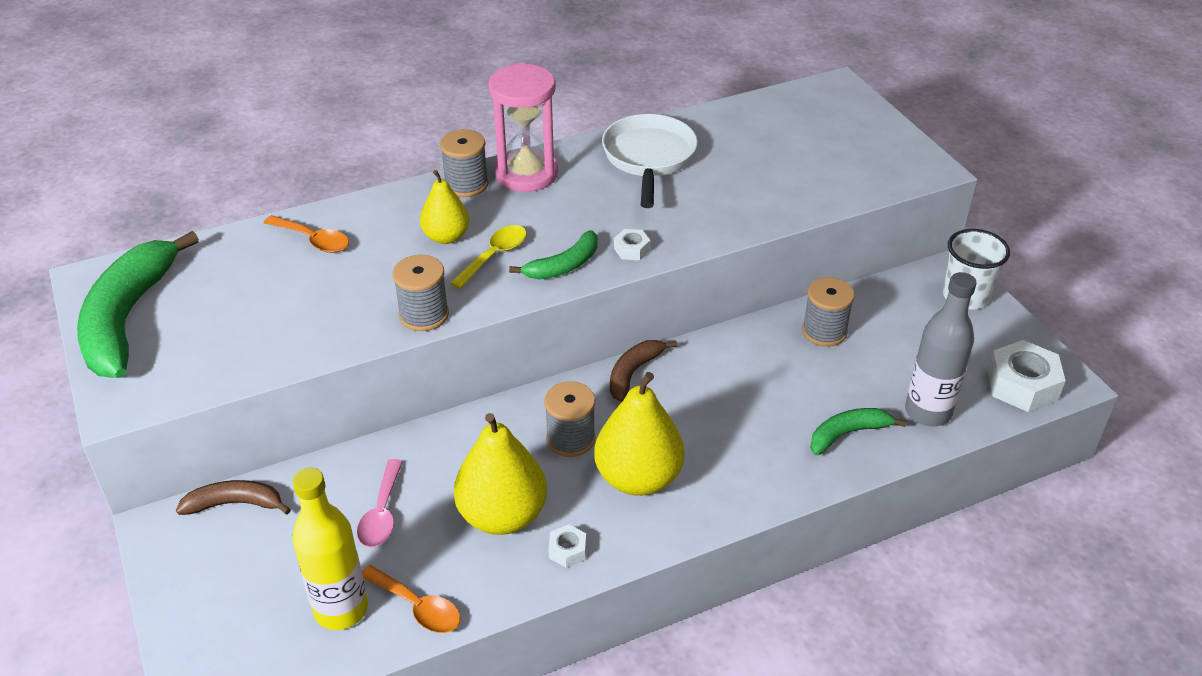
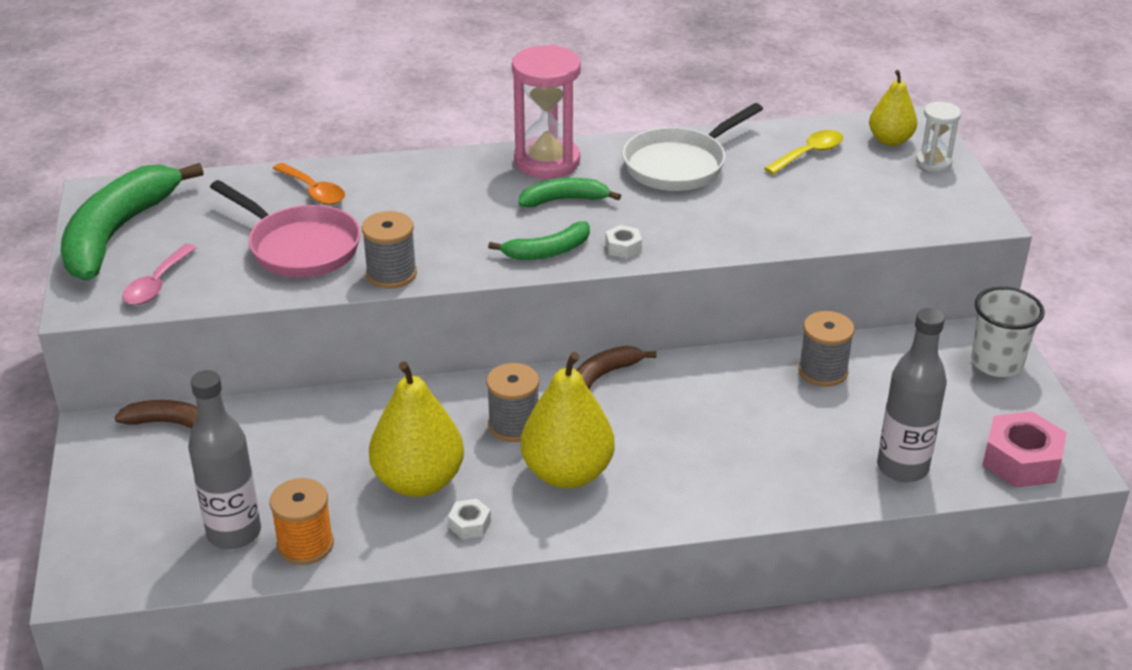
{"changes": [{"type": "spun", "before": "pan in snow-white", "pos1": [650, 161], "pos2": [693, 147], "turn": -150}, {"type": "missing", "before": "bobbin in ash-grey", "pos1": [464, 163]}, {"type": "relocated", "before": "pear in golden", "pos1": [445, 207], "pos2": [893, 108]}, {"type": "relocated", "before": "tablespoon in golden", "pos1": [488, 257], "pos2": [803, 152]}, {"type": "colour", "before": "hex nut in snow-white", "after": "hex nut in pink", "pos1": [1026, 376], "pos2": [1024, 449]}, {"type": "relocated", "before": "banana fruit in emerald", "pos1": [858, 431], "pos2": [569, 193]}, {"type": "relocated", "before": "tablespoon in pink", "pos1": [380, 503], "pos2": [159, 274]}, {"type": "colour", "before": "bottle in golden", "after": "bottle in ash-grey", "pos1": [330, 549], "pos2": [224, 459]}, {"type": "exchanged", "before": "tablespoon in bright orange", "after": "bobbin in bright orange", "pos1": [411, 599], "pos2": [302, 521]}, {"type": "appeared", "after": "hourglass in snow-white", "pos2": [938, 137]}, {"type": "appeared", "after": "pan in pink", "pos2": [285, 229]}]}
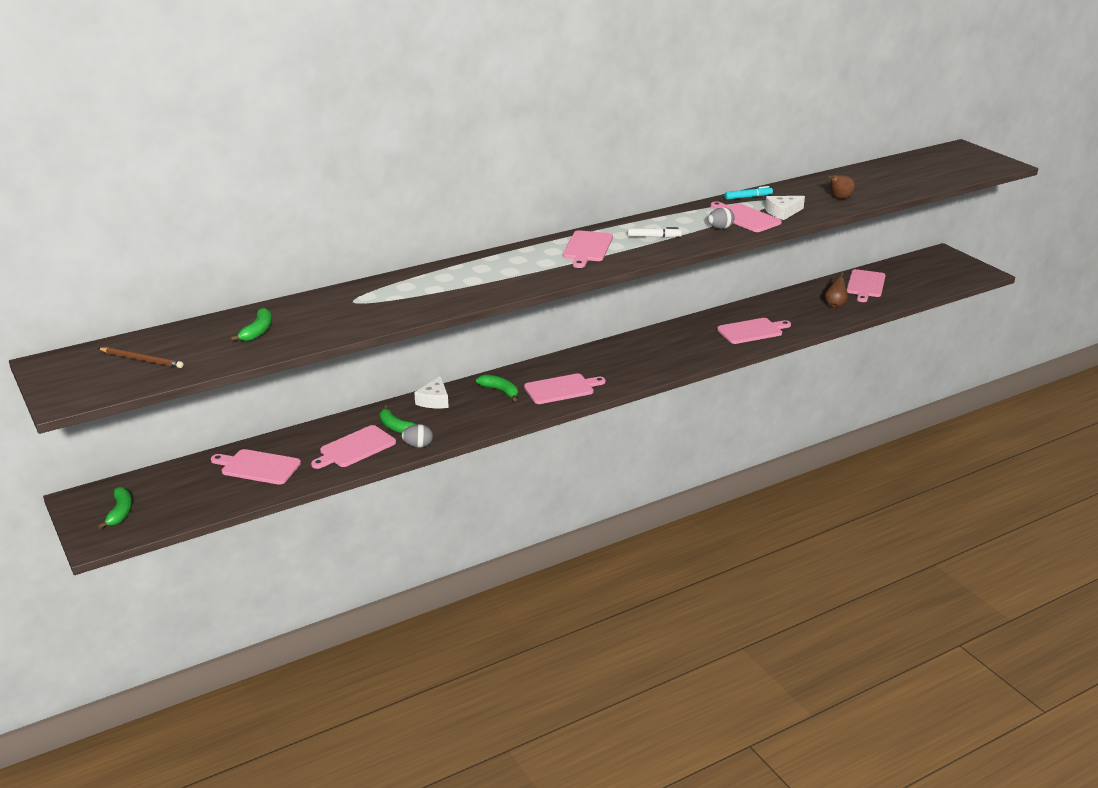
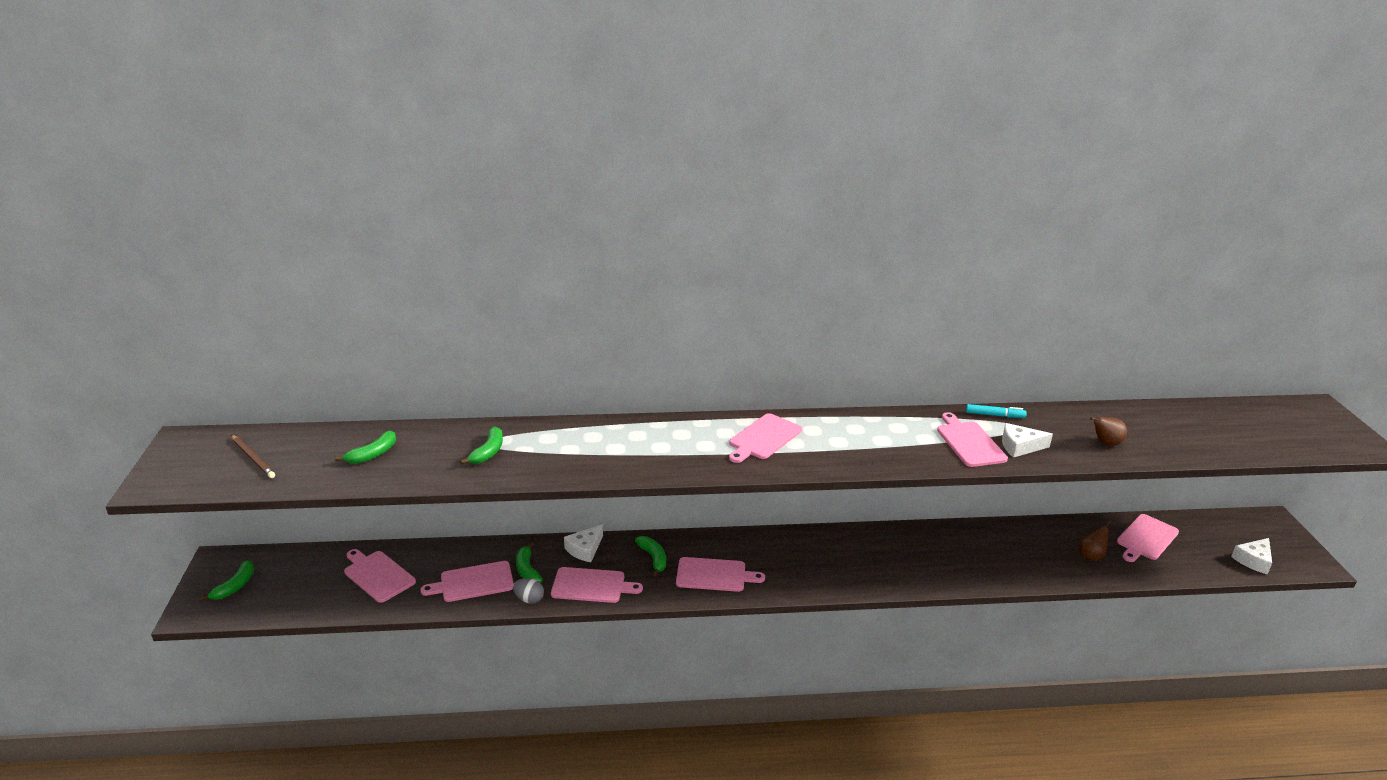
{"changes": [{"type": "missing", "before": "toy egg in ash-grey", "pos1": [721, 218]}, {"type": "missing", "before": "marker pen in snow-white", "pos1": [655, 232]}, {"type": "relocated", "before": "bread board in pink", "pos1": [754, 331], "pos2": [597, 585]}, {"type": "appeared", "after": "banana fruit in emerald", "pos2": [481, 445]}, {"type": "appeared", "after": "cheese in snow-white", "pos2": [1251, 556]}]}
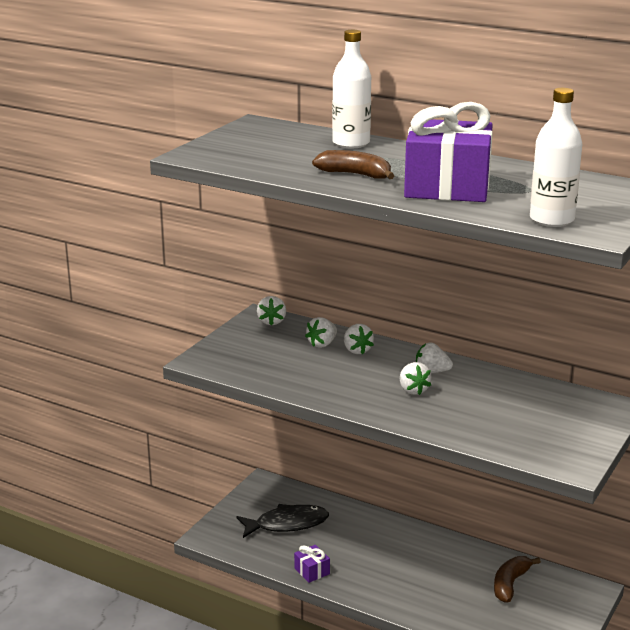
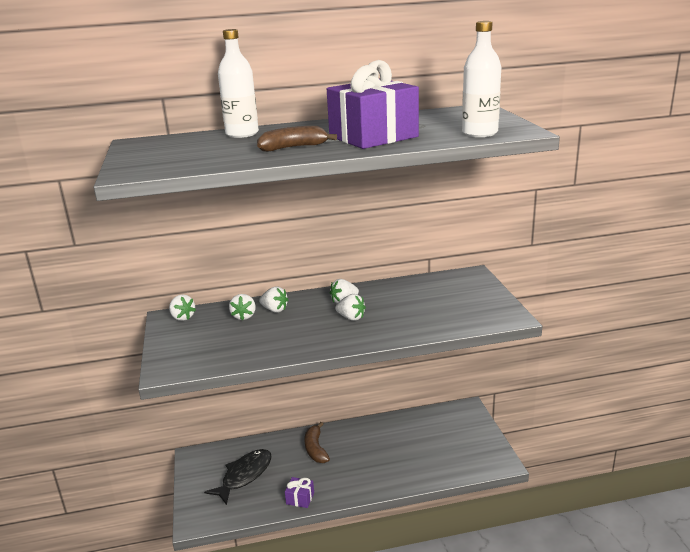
{"changes": [{"type": "relocated", "before": "banana fruit in russet", "pos1": [517, 579], "pos2": [317, 442]}]}
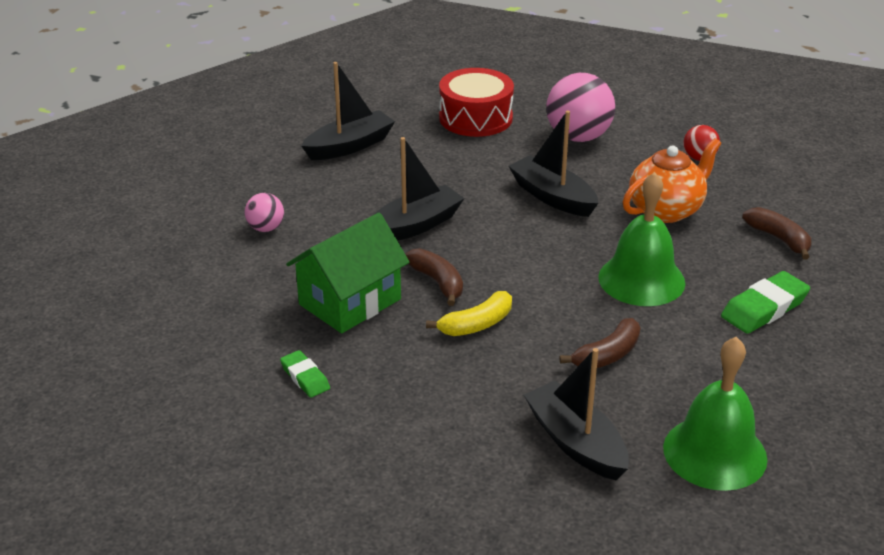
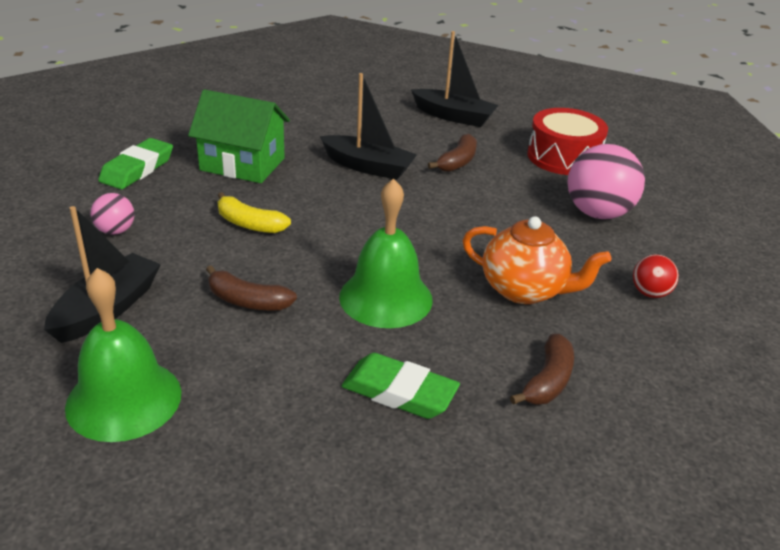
{"changes": [{"type": "missing", "before": "sailboat in jet-black", "pos1": [553, 164]}, {"type": "relocated", "before": "ball in pink", "pos1": [264, 212], "pos2": [113, 214]}, {"type": "relocated", "before": "banana fruit in russet", "pos1": [434, 277], "pos2": [452, 153]}, {"type": "size", "before": "pencil eraser in emerald", "pos1": [305, 374], "pos2": [135, 163], "scale": 1.66}]}
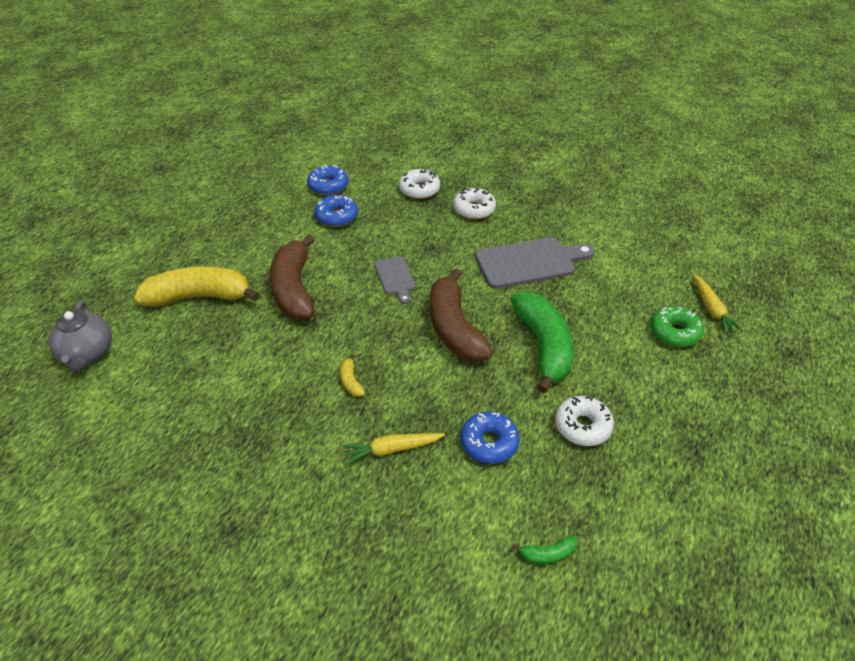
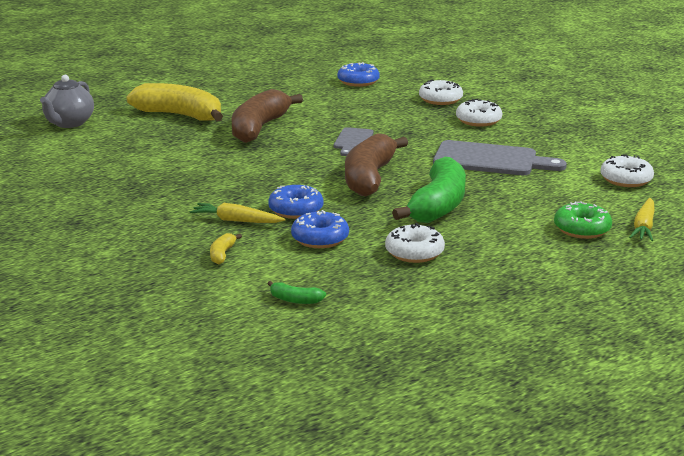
{"changes": [{"type": "relocated", "before": "donut in cobalt", "pos1": [336, 211], "pos2": [295, 202]}, {"type": "relocated", "before": "banana fruit in golden", "pos1": [352, 375], "pos2": [226, 248]}, {"type": "appeared", "after": "donut in snow-white", "pos2": [627, 170]}]}
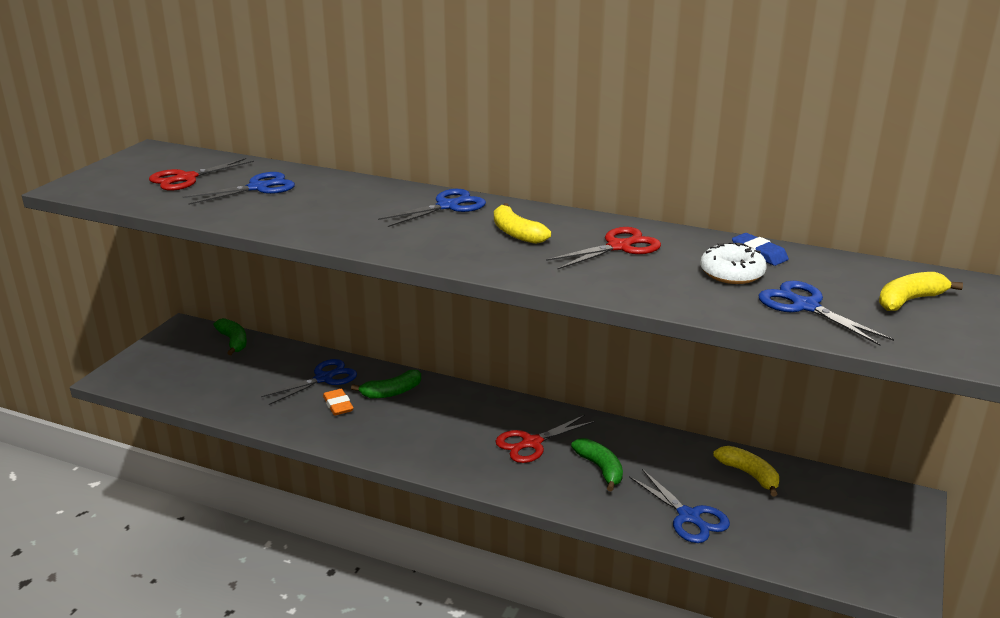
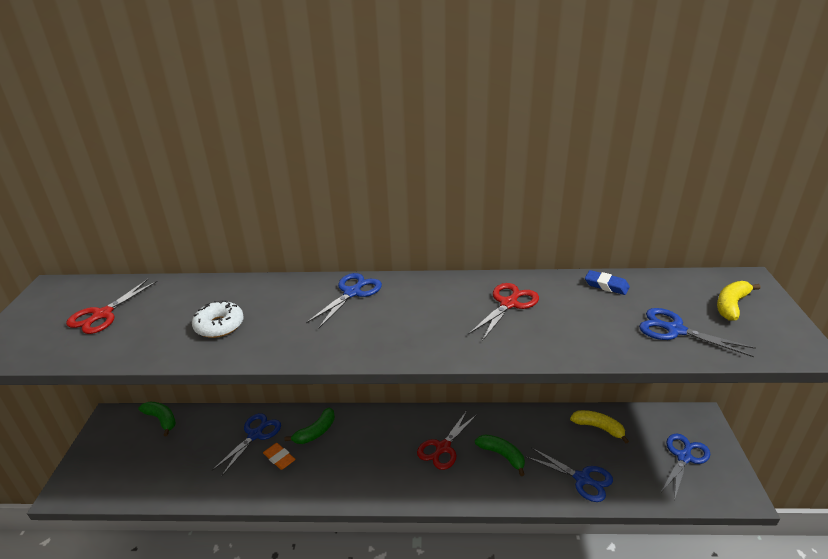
{"changes": [{"type": "relocated", "before": "shears in cobalt", "pos1": [239, 188], "pos2": [685, 467]}, {"type": "missing", "before": "banana fruit in golden", "pos1": [522, 223]}, {"type": "relocated", "before": "donut in snow-white", "pos1": [733, 263], "pos2": [218, 319]}]}
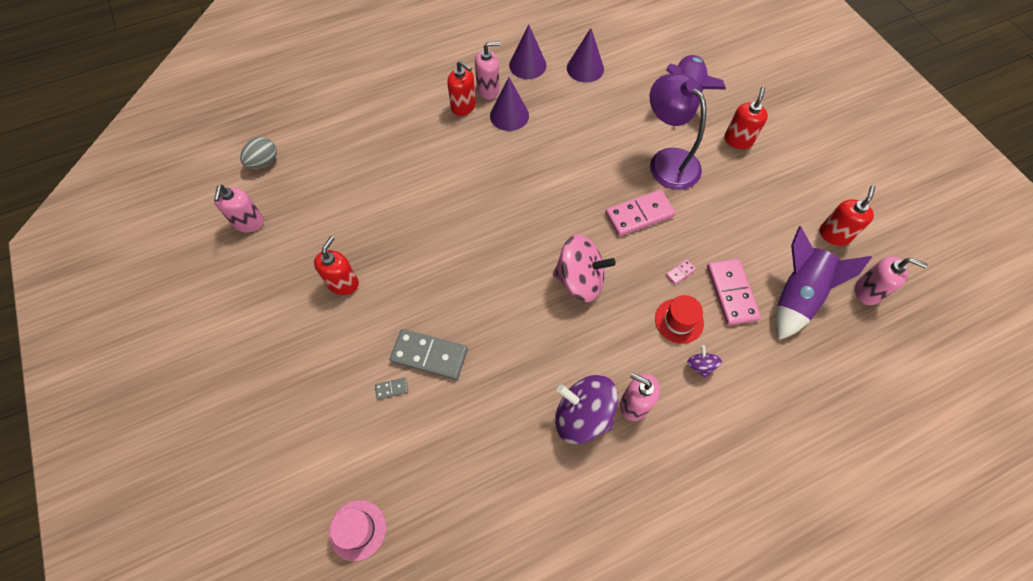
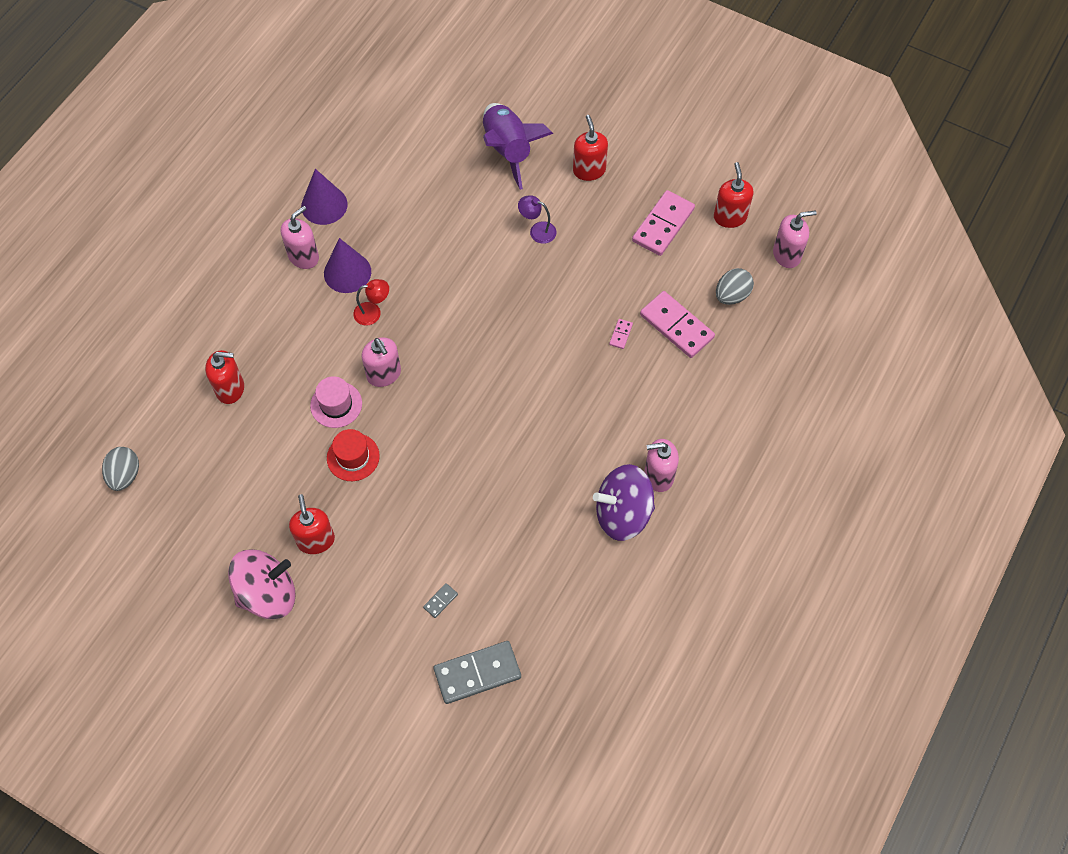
{"changes": [{"type": "missing", "before": "cone shape in purple", "pos1": [585, 55]}, {"type": "relocated", "before": "pump bottle in red", "pos1": [461, 88], "pos2": [224, 377]}, {"type": "size", "before": "lamp in purple", "pos1": [678, 131], "pos2": [537, 219], "scale": 0.45}, {"type": "relocated", "before": "pump bottle in pink", "pos1": [239, 209], "pos2": [381, 362]}, {"type": "relocated", "before": "domino in pink", "pos1": [640, 213], "pos2": [663, 223]}, {"type": "exchanged", "before": "spaceship in purple", "after": "toy egg in ash-grey", "pos1": [823, 283], "pos2": [735, 286]}, {"type": "relocated", "before": "spinning top in pink", "pos1": [584, 268], "pos2": [262, 584]}, {"type": "relocated", "before": "top hat in red", "pos1": [679, 319], "pos2": [353, 455]}, {"type": "relocated", "before": "domino in ash-grey", "pos1": [429, 354], "pos2": [477, 672]}, {"type": "missing", "before": "spinning top in purple", "pos1": [704, 362]}, {"type": "relocated", "before": "top hat in pink", "pos1": [357, 530], "pos2": [336, 402]}, {"type": "appeared", "after": "lamp in red", "pos2": [371, 302]}]}
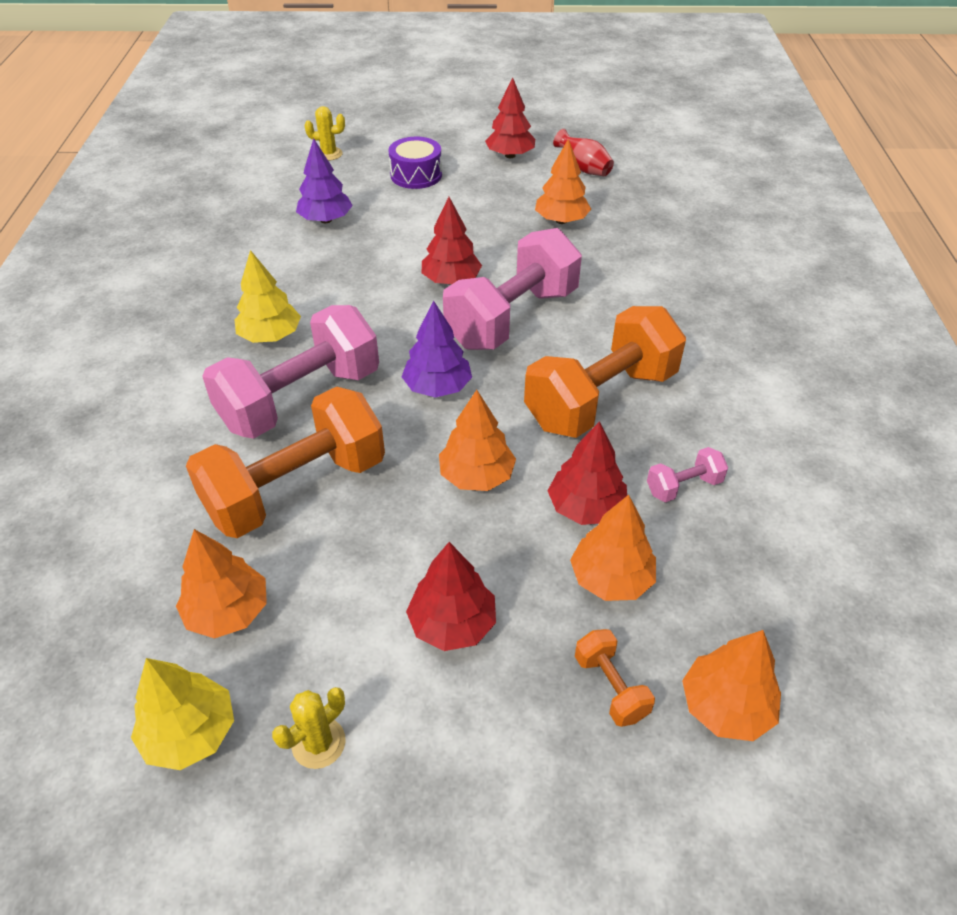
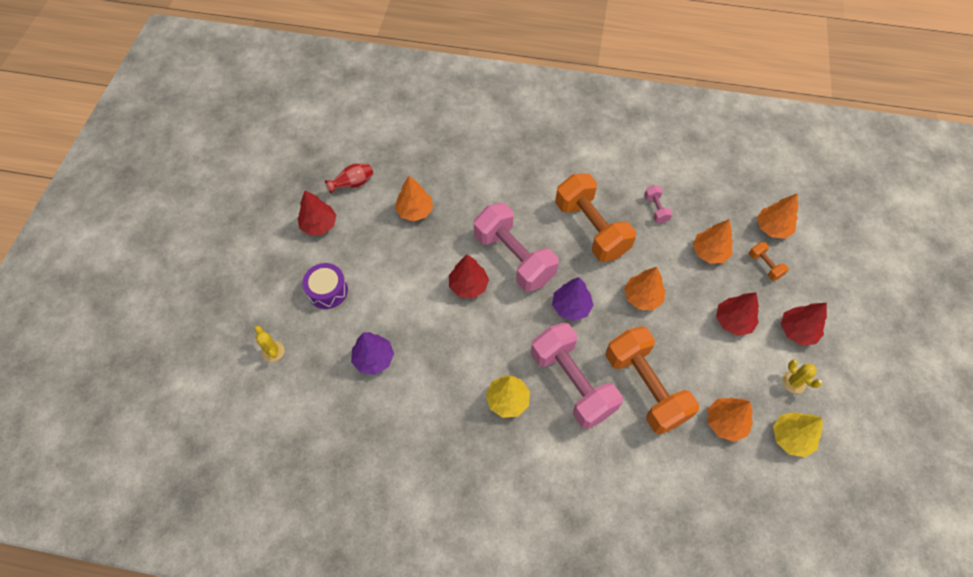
{"changes": [{"type": "spun", "before": "saguaro cactus in golden", "pos1": [324, 133], "pos2": [269, 344], "turn": -45}, {"type": "relocated", "before": "toy tree in red", "pos1": [587, 473], "pos2": [804, 324]}, {"type": "spun", "before": "dumbbell in bright orange", "pos1": [615, 678], "pos2": [769, 261], "turn": 75}]}
